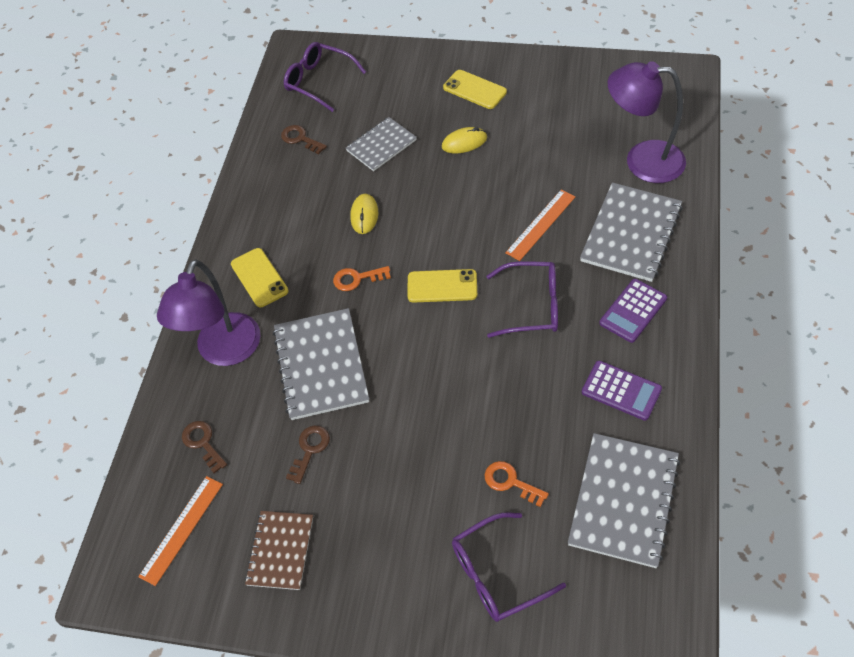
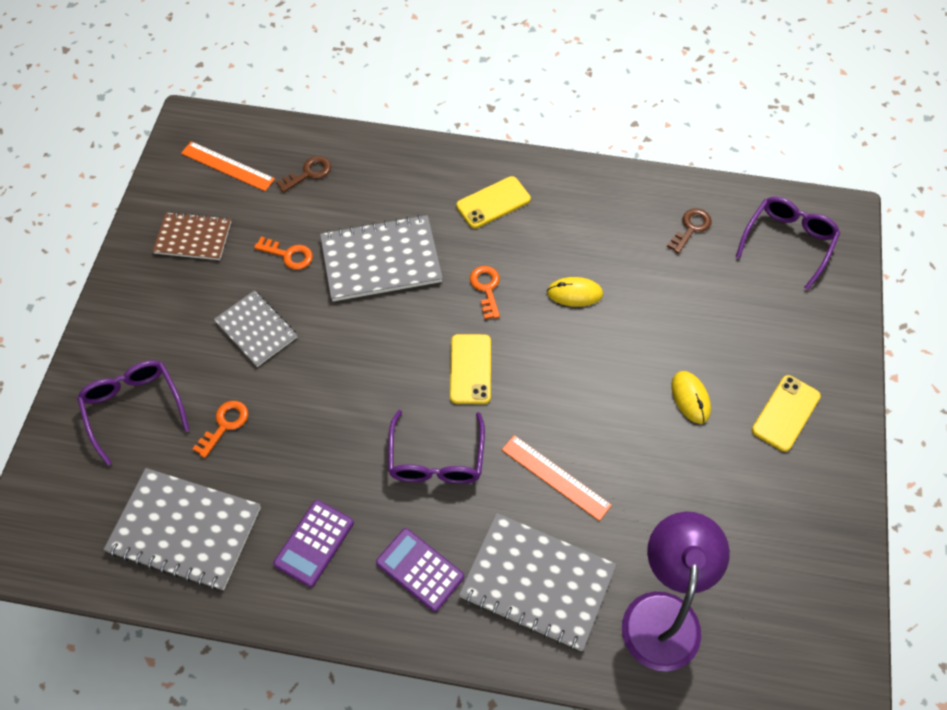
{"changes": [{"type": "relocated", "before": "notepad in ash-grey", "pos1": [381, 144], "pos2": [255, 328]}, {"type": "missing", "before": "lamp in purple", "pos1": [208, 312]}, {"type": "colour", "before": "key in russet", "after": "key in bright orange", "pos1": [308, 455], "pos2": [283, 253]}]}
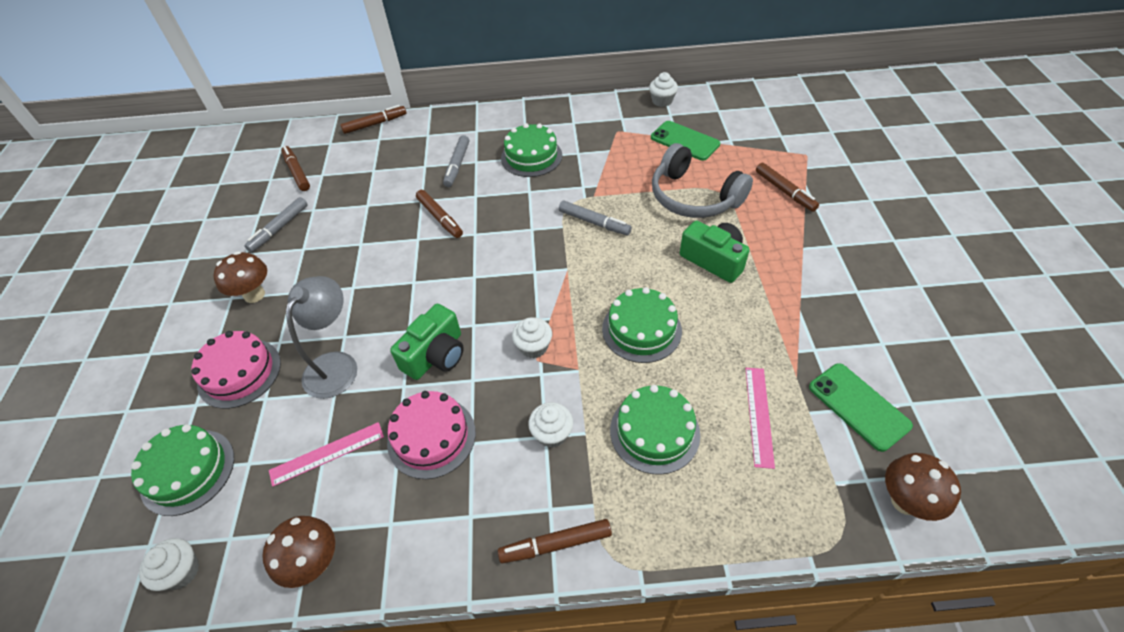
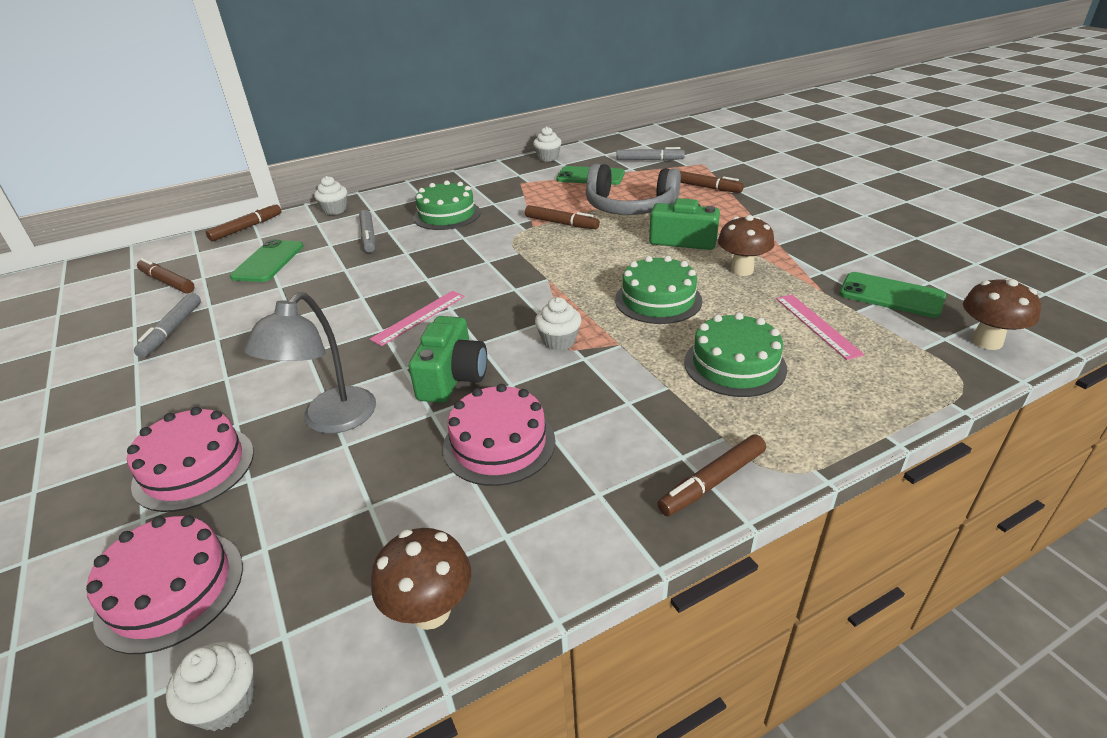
{"changes": [{"type": "relocated", "before": "marker pen in russet", "pos1": [439, 214], "pos2": [562, 217]}, {"type": "relocated", "before": "marker pen in ash-grey", "pos1": [595, 218], "pos2": [650, 154]}, {"type": "relocated", "before": "mushroom in russet", "pos1": [240, 277], "pos2": [746, 245]}, {"type": "spun", "before": "lamp in ash-grey", "pos1": [321, 337], "pos2": [310, 363], "turn": -150}, {"type": "relocated", "before": "muffin in snow-white", "pos1": [551, 425], "pos2": [330, 195]}, {"type": "relocated", "before": "ruler in pink", "pos1": [326, 454], "pos2": [417, 318]}, {"type": "colour", "before": "gateau in emerald", "after": "gateau in pink", "pos1": [182, 470], "pos2": [164, 584]}, {"type": "appeared", "after": "smartphone in emerald", "pos2": [267, 260]}]}
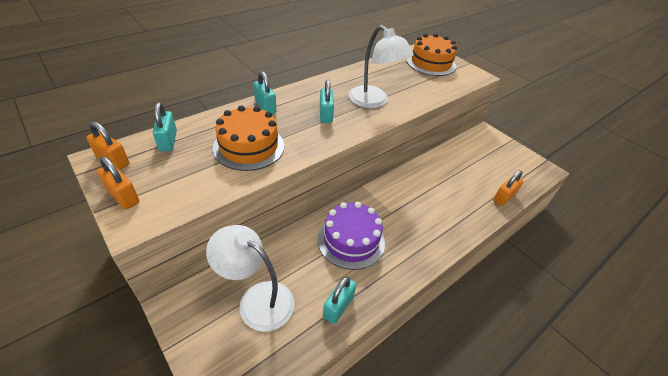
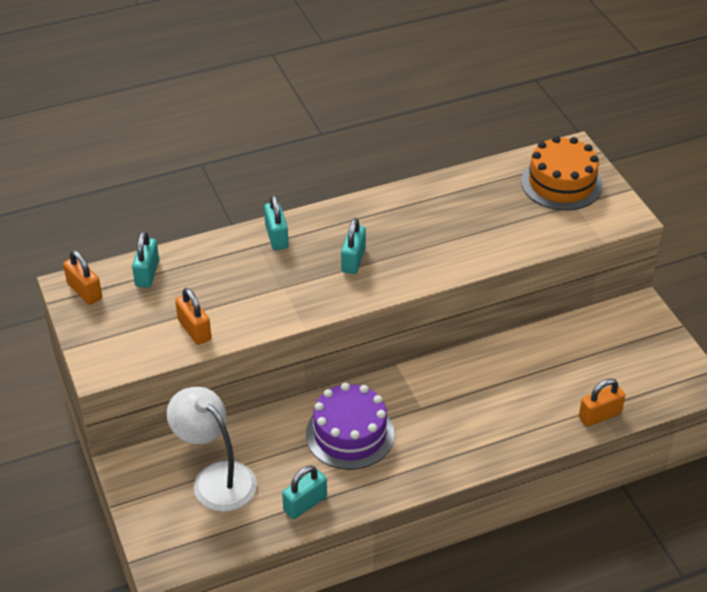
{"changes": [{"type": "missing", "before": "lamp in snow-white", "pos1": [381, 66]}, {"type": "missing", "before": "gateau in bright orange", "pos1": [248, 138]}, {"type": "relocated", "before": "small lock in bright orange", "pos1": [118, 182], "pos2": [193, 316]}]}
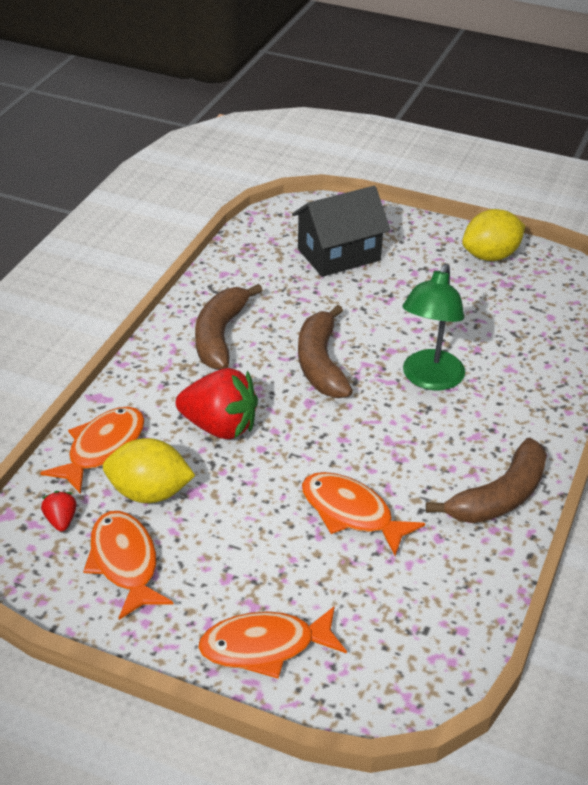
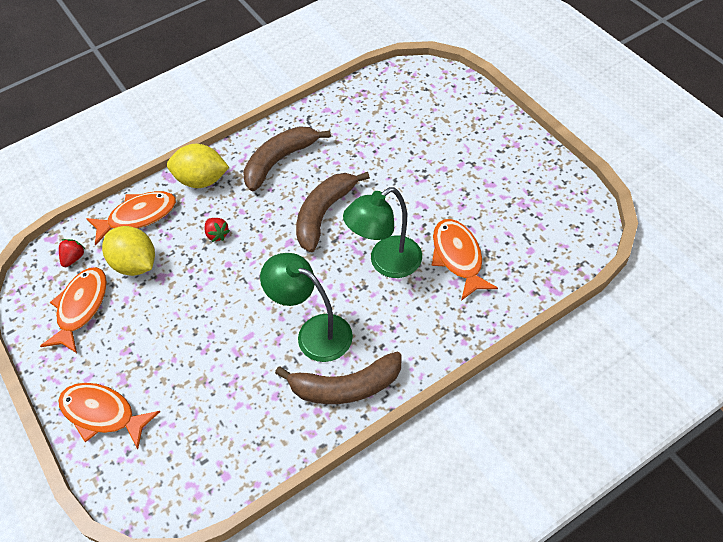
{"changes": [{"type": "missing", "before": "toy house in jet-black", "pos1": [341, 231]}, {"type": "relocated", "before": "citrus fruit in golden", "pos1": [493, 235], "pos2": [198, 166]}, {"type": "size", "before": "toy strawberry in red", "pos1": [217, 403], "pos2": [217, 230], "scale": 0.46}, {"type": "relocated", "before": "fish in bright orange", "pos1": [363, 514], "pos2": [465, 260]}, {"type": "appeared", "after": "lamp in emerald", "pos2": [306, 307]}]}
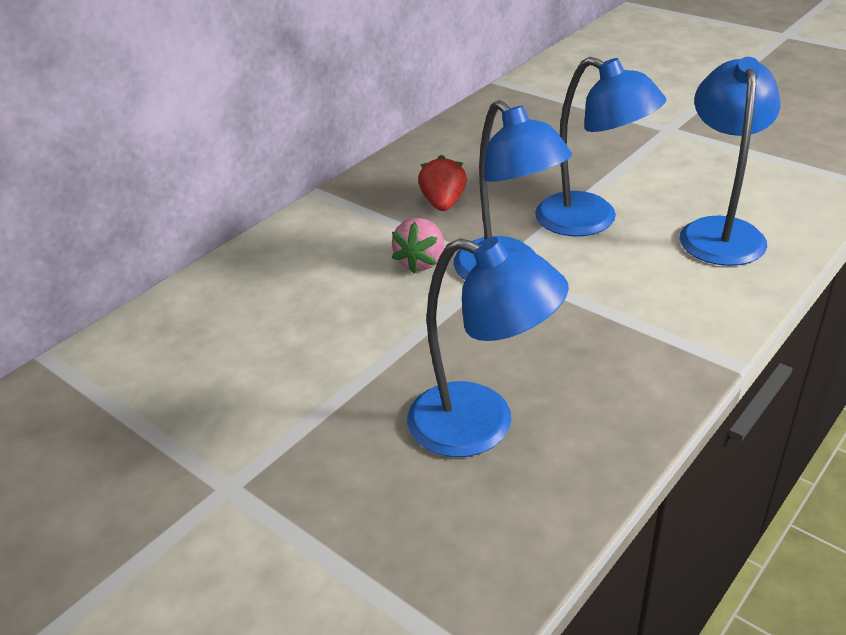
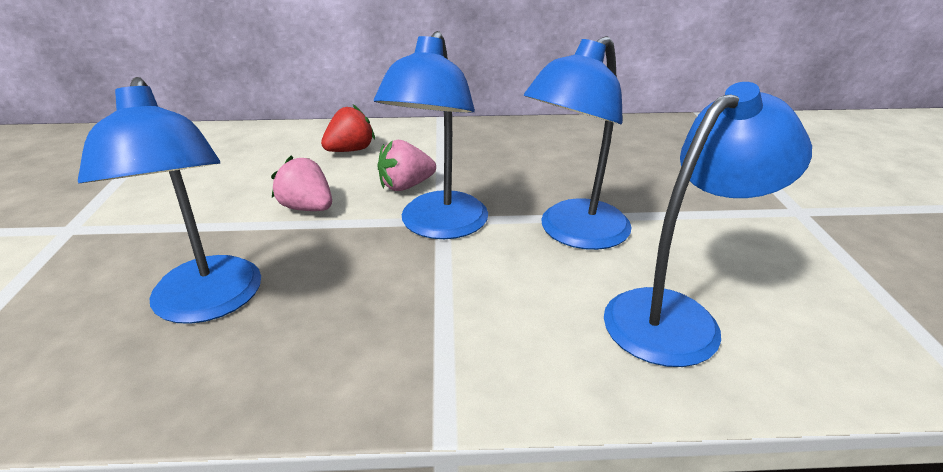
{"changes": [{"type": "spun", "before": "lamp in cobalt", "pos1": [601, 146], "pos2": [578, 143], "turn": 45}, {"type": "relocated", "before": "toy strawberry in red", "pos1": [442, 183], "pos2": [348, 128]}, {"type": "appeared", "after": "toy strawberry in pink", "pos2": [301, 183]}]}
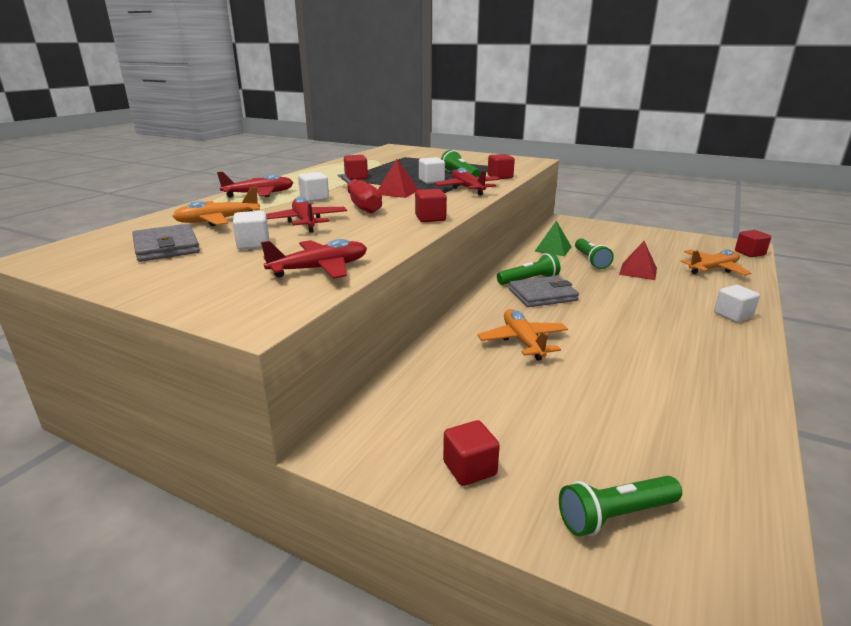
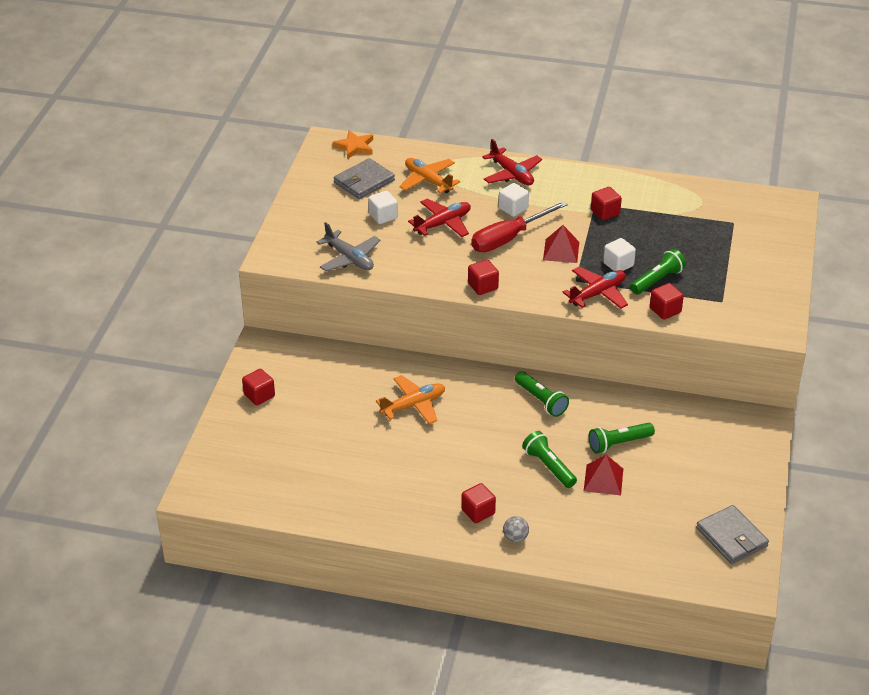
{"changes": [{"type": "missing", "before": "pyramid in emerald", "pos1": [553, 238]}, {"type": "relocated", "before": "block in red", "pos1": [753, 243], "pos2": [478, 503]}, {"type": "colour", "before": "plane in red", "after": "plane in ash-grey", "pos1": [314, 259], "pos2": [349, 246]}, {"type": "missing", "before": "plane in bright orange", "pos1": [715, 262]}, {"type": "relocated", "before": "wallet in ash-grey", "pos1": [544, 291], "pos2": [732, 534]}, {"type": "exchanged", "before": "block in snow-white", "after": "ball in ash-grey", "pos1": [737, 303], "pos2": [516, 529]}, {"type": "relocated", "before": "flashlight in emerald", "pos1": [620, 506], "pos2": [549, 459]}, {"type": "appeared", "after": "star in bright orange", "pos2": [352, 144]}]}
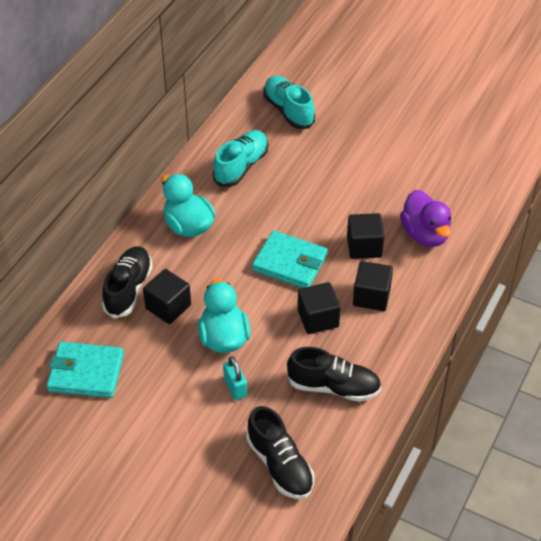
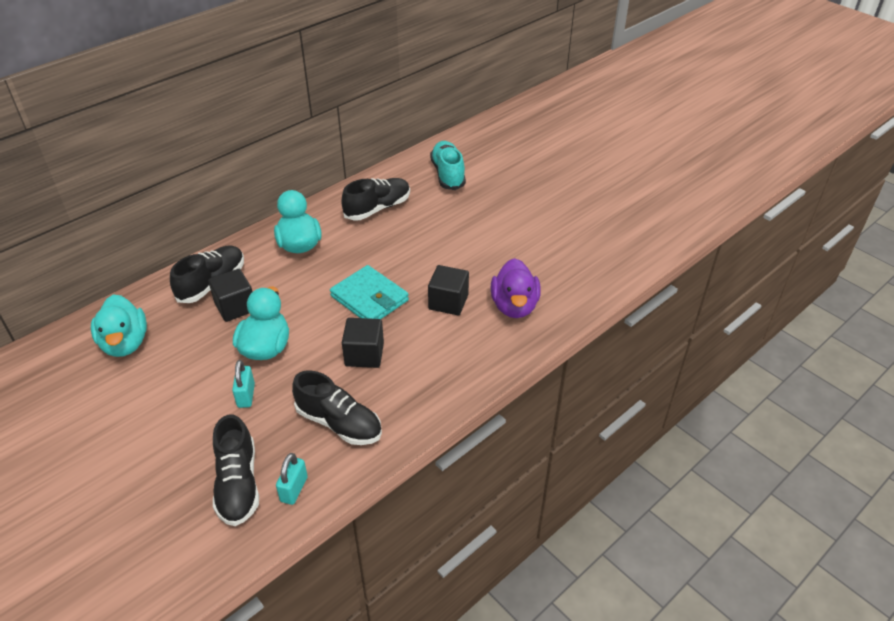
{"changes": [{"type": "colour", "before": "lace-up shoe in aqua", "after": "lace-up shoe in jet-black", "pos1": [240, 158], "pos2": [375, 199]}, {"type": "missing", "before": "block in jet-black", "pos1": [373, 286]}, {"type": "exchanged", "before": "wallet in aqua", "after": "rubber duck in aqua", "pos1": [85, 370], "pos2": [119, 325]}, {"type": "appeared", "after": "small lock in aqua", "pos2": [292, 479]}]}
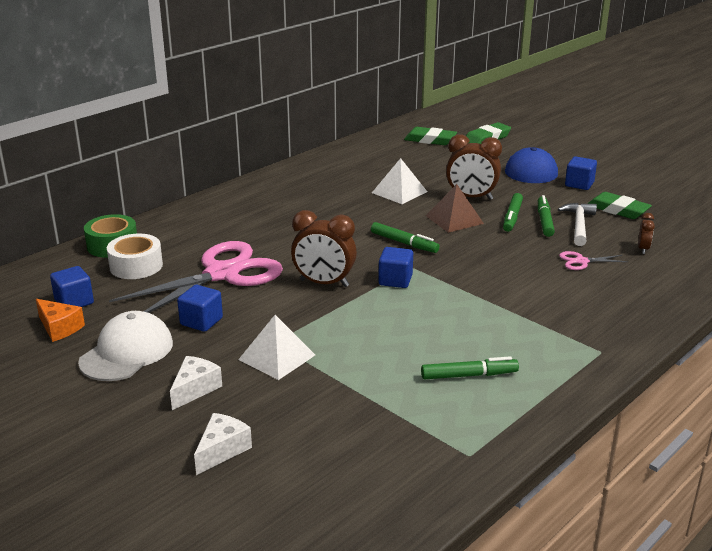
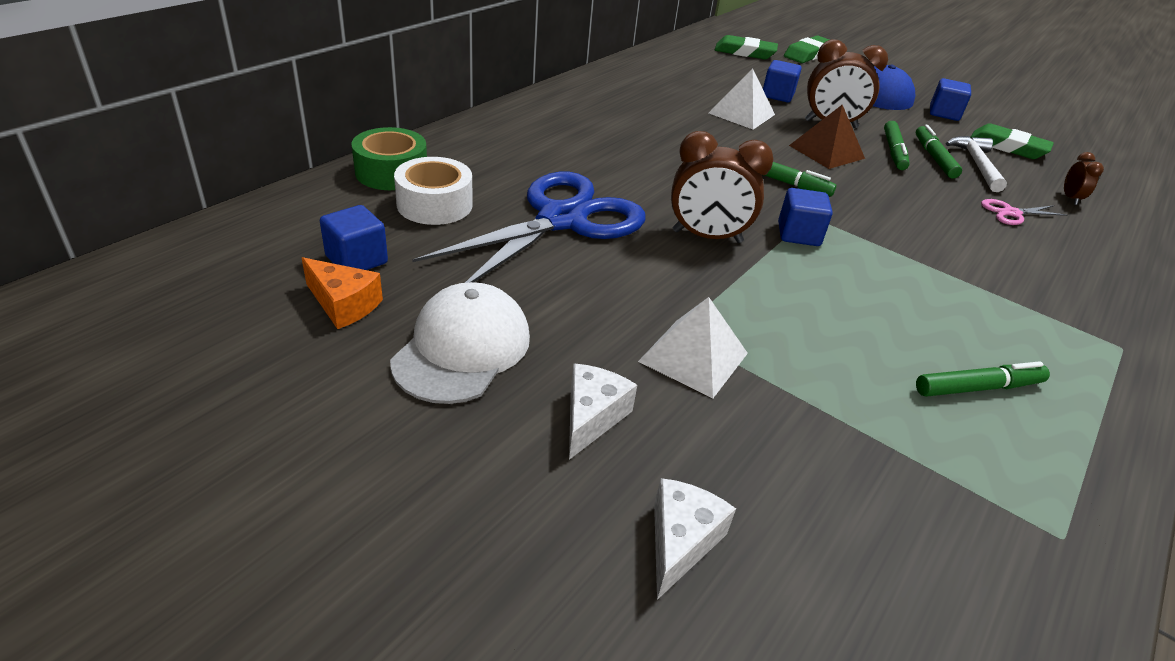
{"changes": [{"type": "colour", "before": "shears in pink", "after": "shears in cobalt", "pos1": [196, 277], "pos2": [529, 227]}, {"type": "relocated", "before": "block in cobalt", "pos1": [200, 308], "pos2": [782, 81]}]}
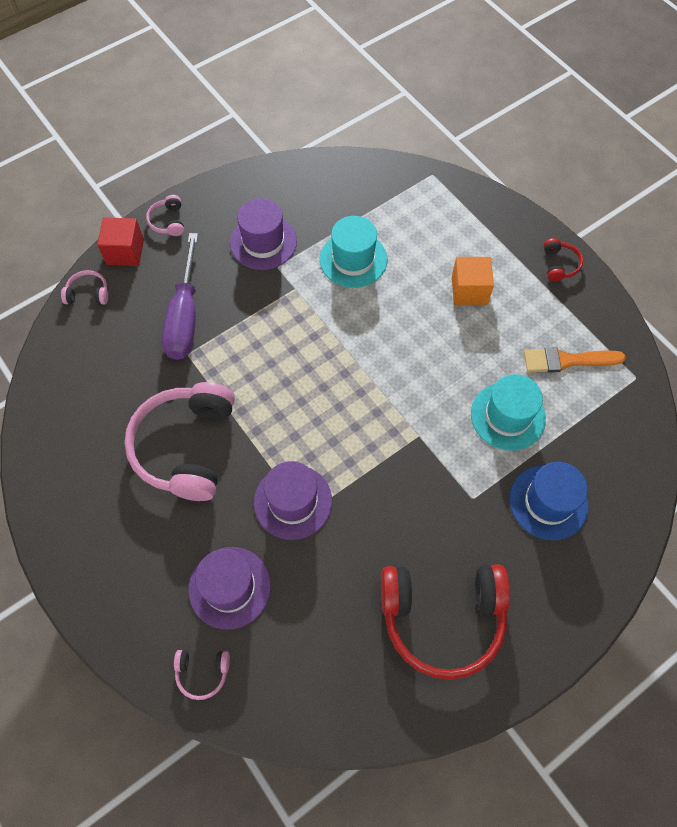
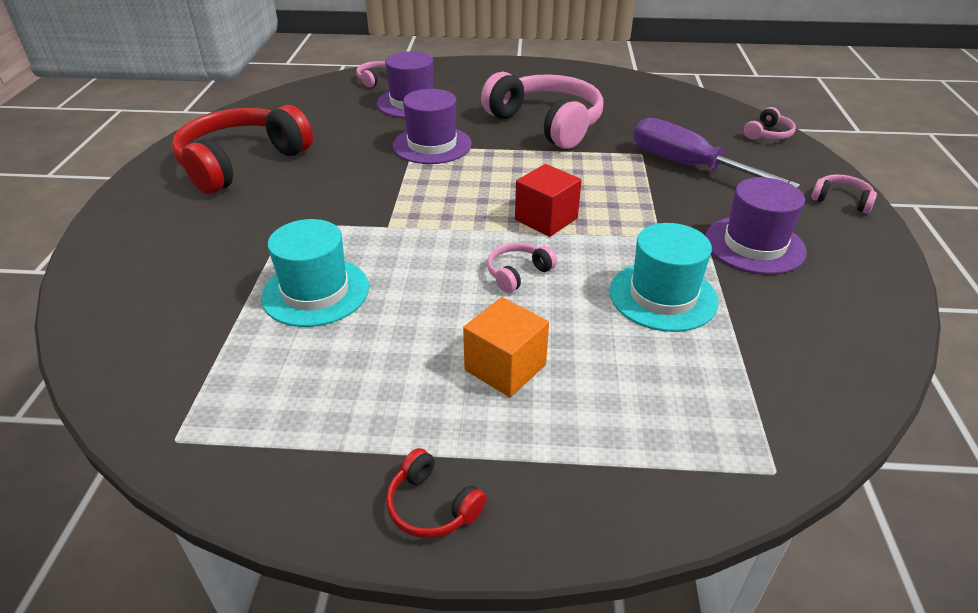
{"changes": [{"type": "relocated", "before": "block in red", "pos1": [120, 241], "pos2": [548, 200]}, {"type": "missing", "before": "paintbrush in bright orange", "pos1": [575, 360]}, {"type": "missing", "before": "top hat in cobalt", "pos1": [549, 501]}, {"type": "appeared", "after": "headset in pink", "pos2": [522, 268]}]}
